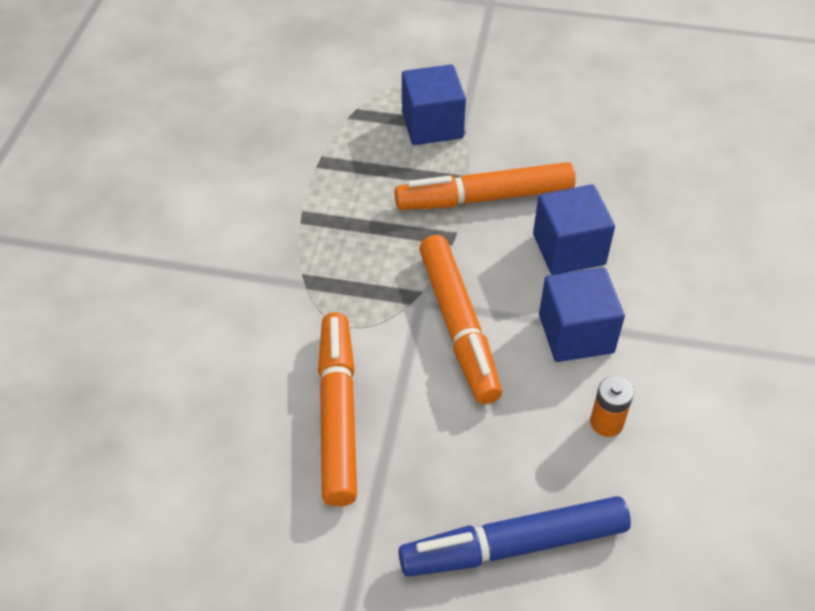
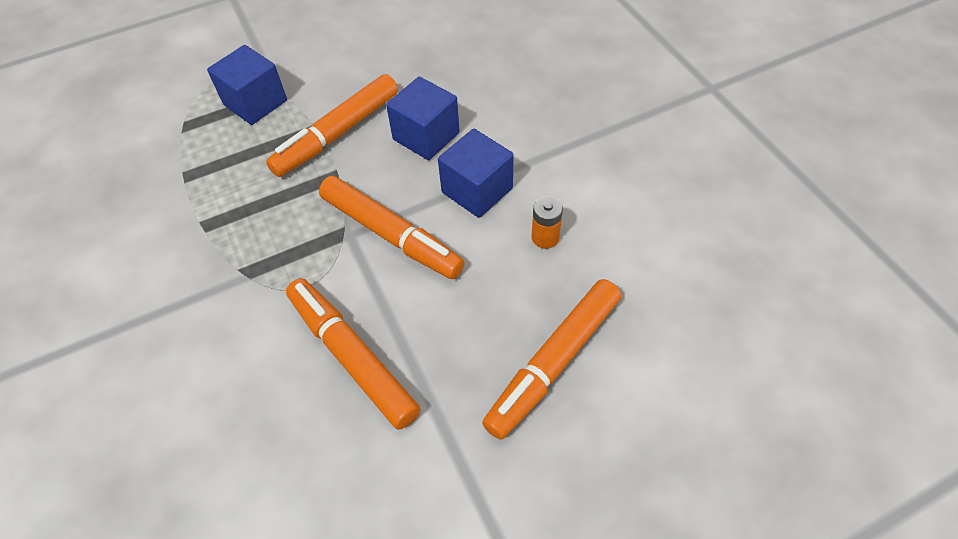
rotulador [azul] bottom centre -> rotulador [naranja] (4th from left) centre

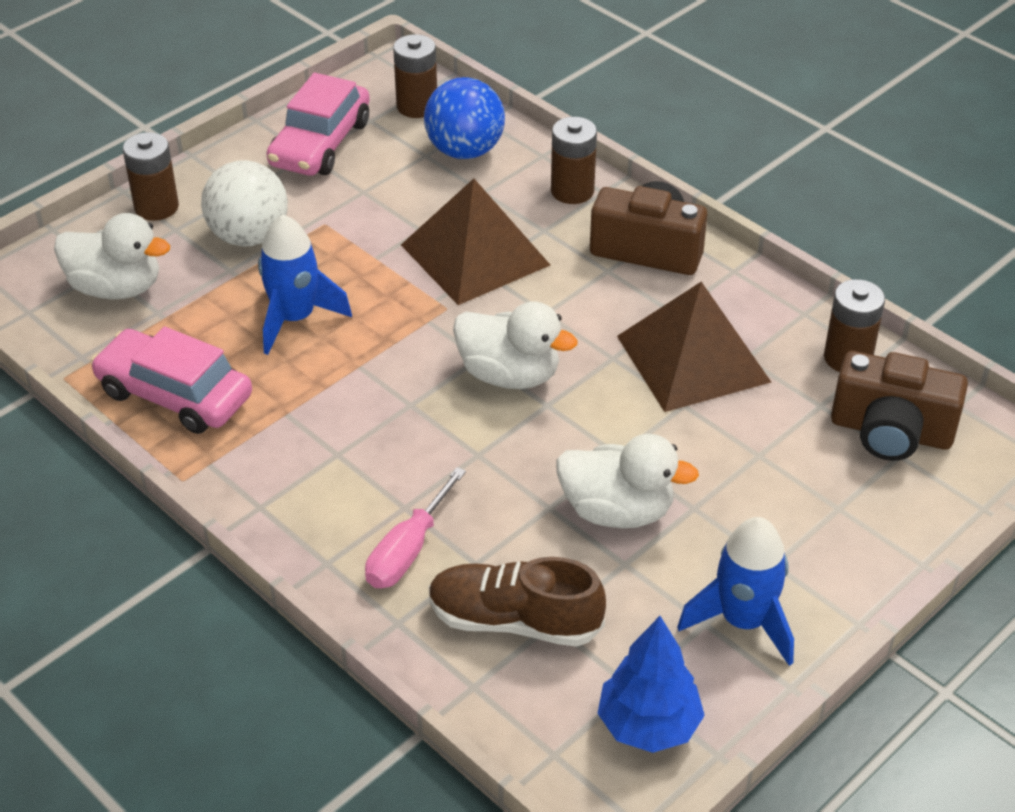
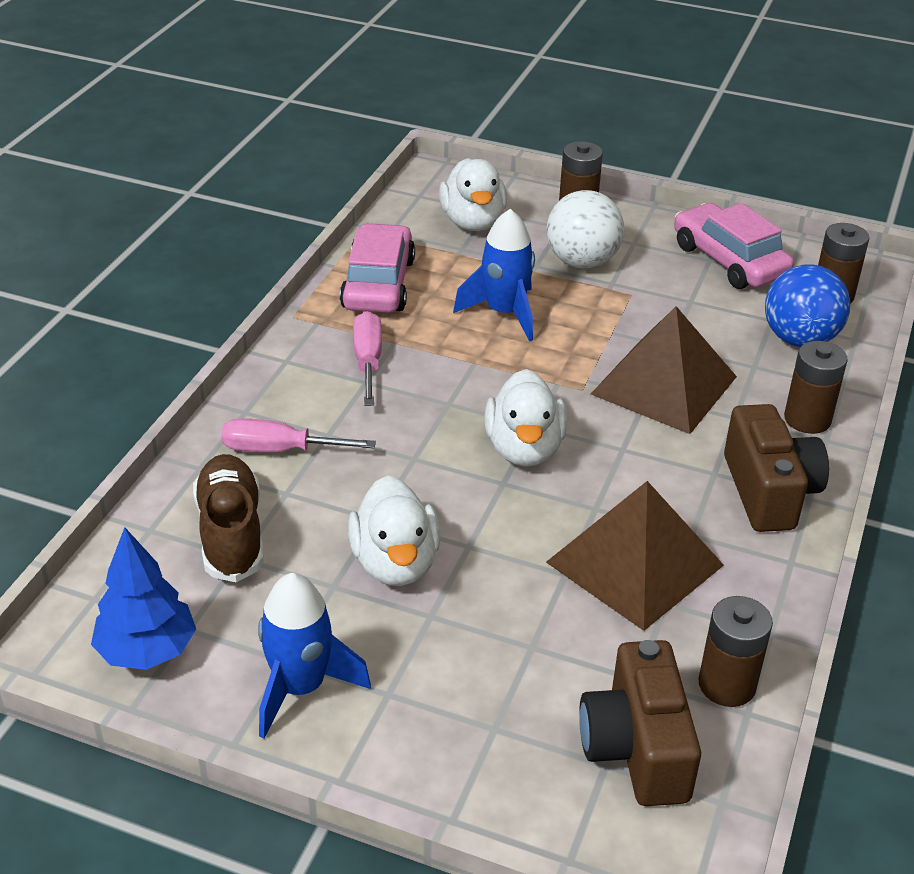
none -> destornillador [rosa] (2nd from left) centre
coche [rosa] (2nd from left) top left -> coche [rosa] (2nd from left) top right, 60 degrees clockwise

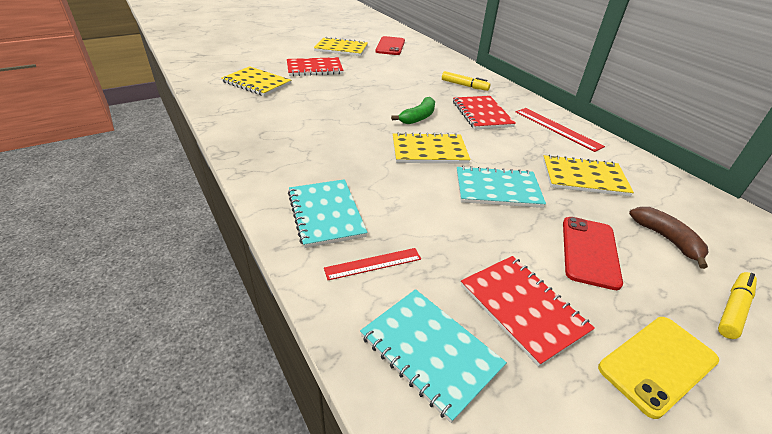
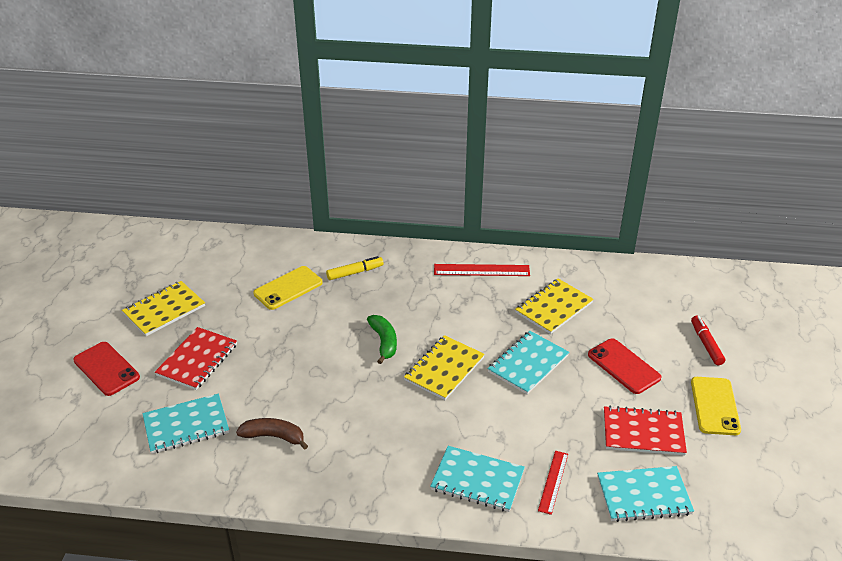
móvil [rojo] (1st from left) top centre -> móvil [rojo] (1st from left) middle left, move
cuaderno [amarillo] (1st from left) top left -> cuaderno [turquesa] (1st from left) bottom left
plátano [marrón] middle right -> plátano [marrón] bottom left, move
none -> móvil [amarillo] (1st from left) centre
rotulador [amarillo] (2nd from left) bottom right -> rotulador [rojo] middle right
cuaderno [rojo] (2nd from left) top centre -> none

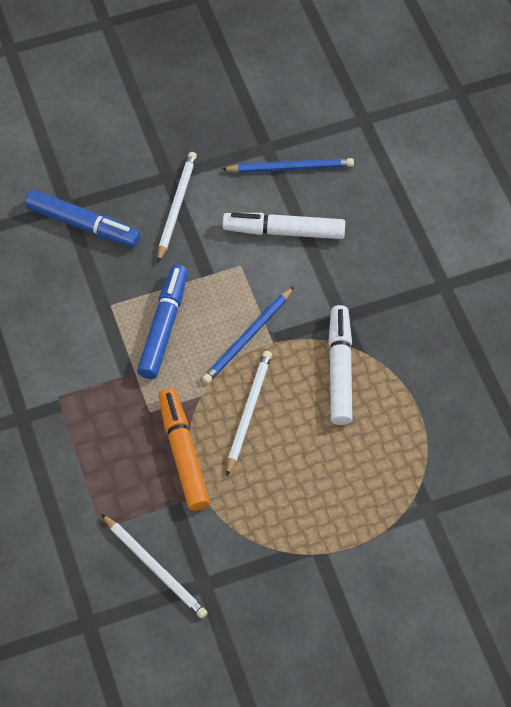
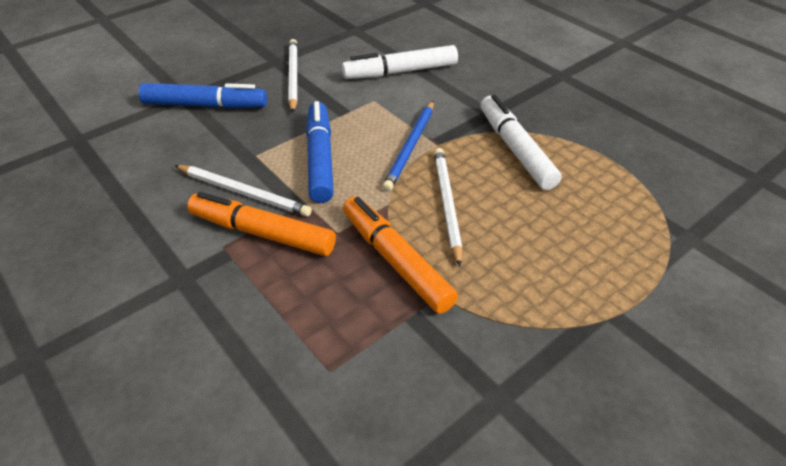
lápiz [blanco] (1st from left) bottom left -> lápiz [blanco] (1st from left) middle left, move
none -> rotulador [naranja] (1st from left) middle left
lápiz [azul] (2nd from left) top centre -> none

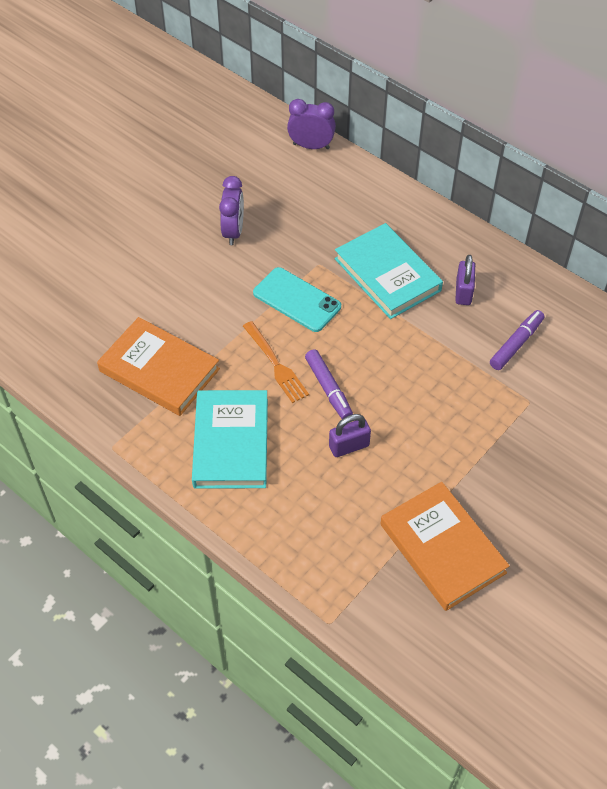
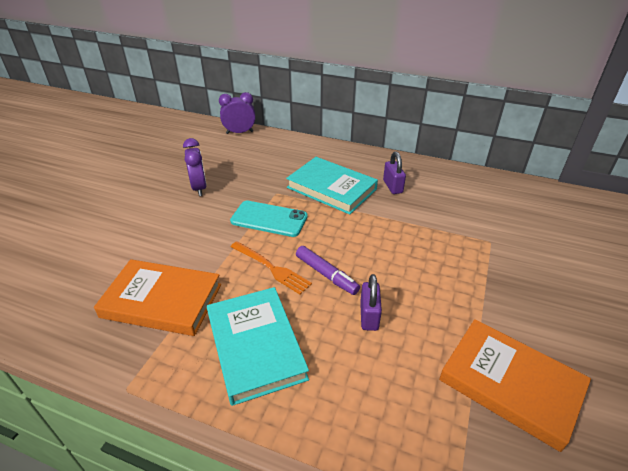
candado [morado] (1st from left) centre, 45 degrees counterclockwise
rotulador [morado] (2nd from left) middle right -> none

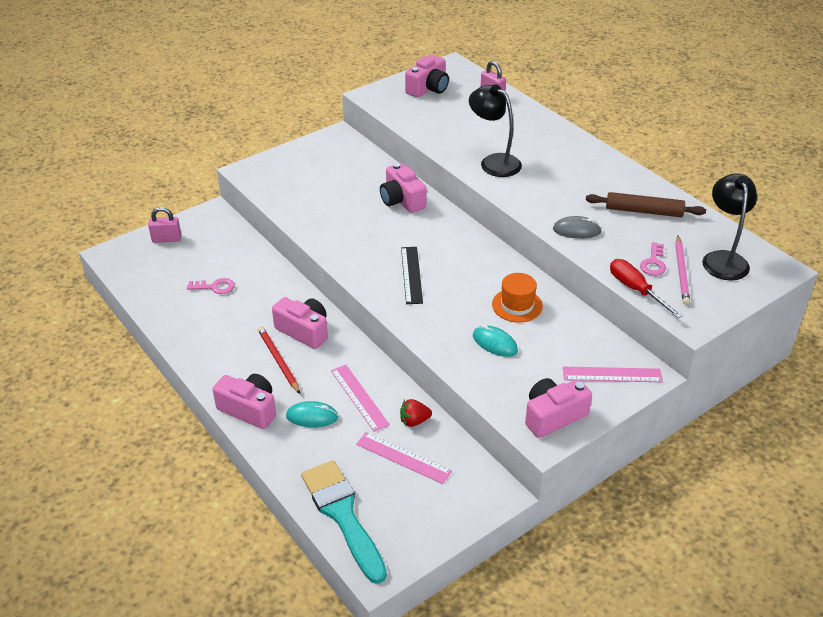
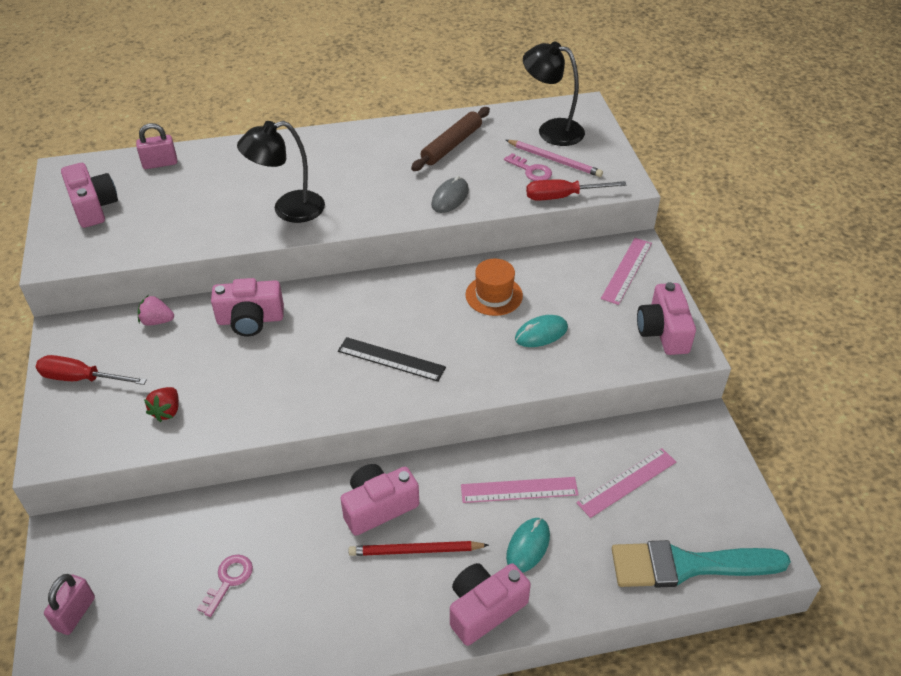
none -> destornillador [rojo] (1st from left) middle left
none -> fresa [rosa] middle left
fresa [rojo] bottom centre -> fresa [rojo] middle left, move

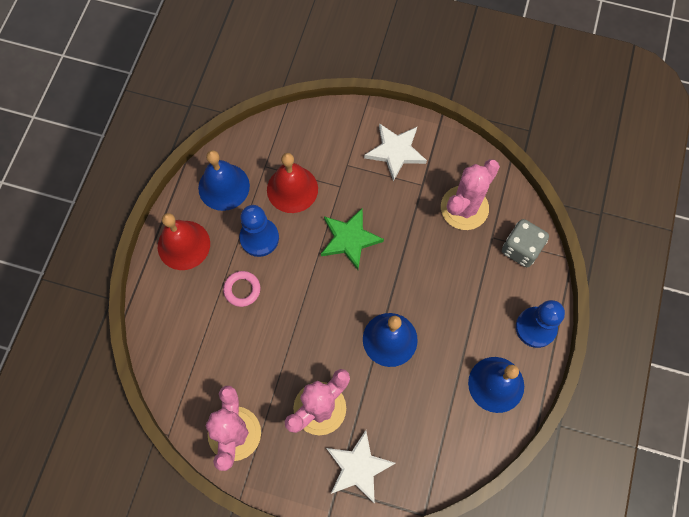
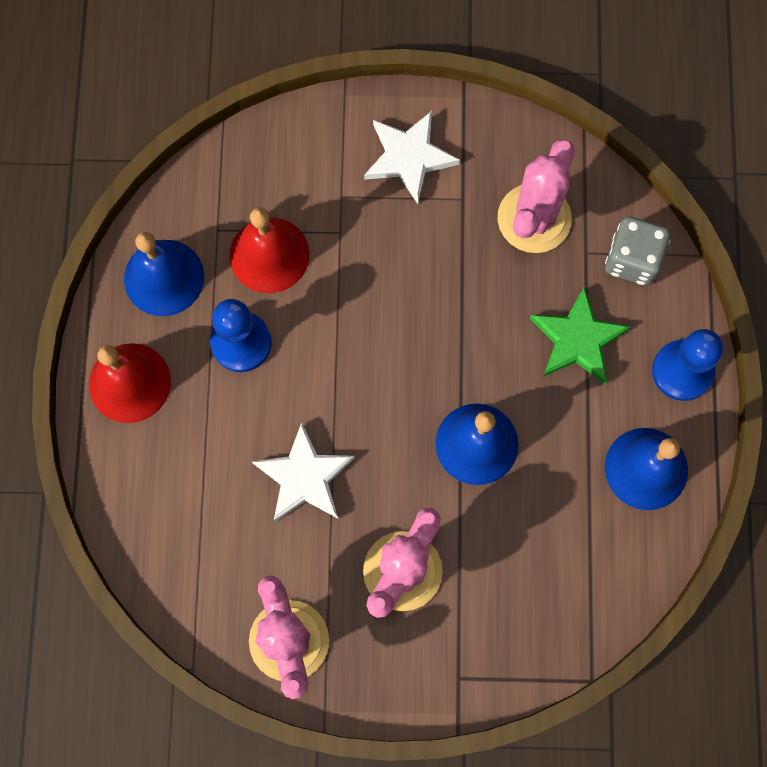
estrella [blanco] (1st from left) bottom centre -> estrella [blanco] (1st from left) centre, move
estrella [verde] centre -> estrella [verde] middle right, move
anillo [rosa] centre -> none

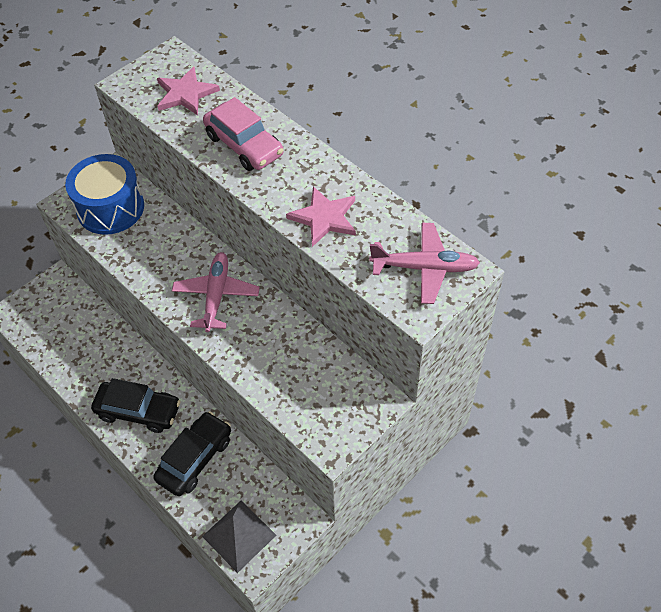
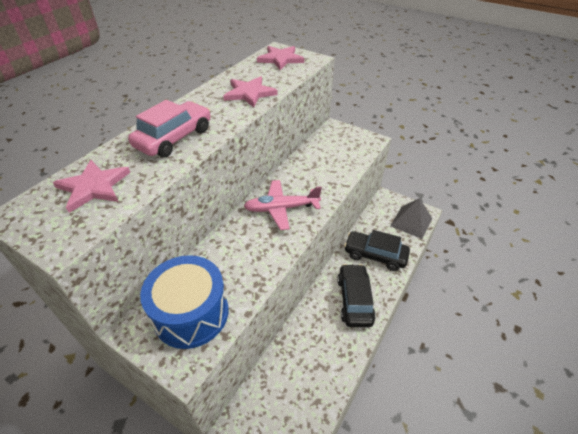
avión [rosa] (2nd from left) centre -> estrella [rosa] (3rd from left) top centre

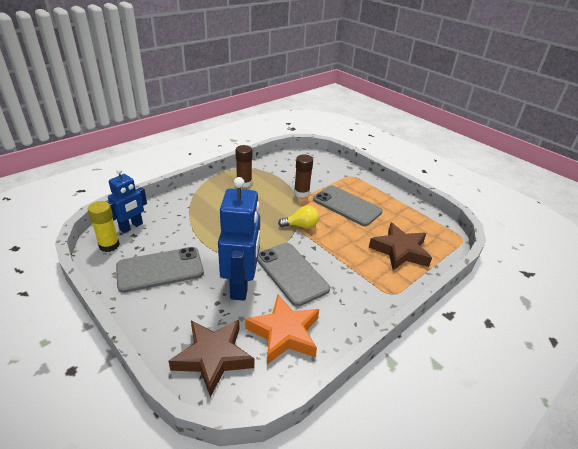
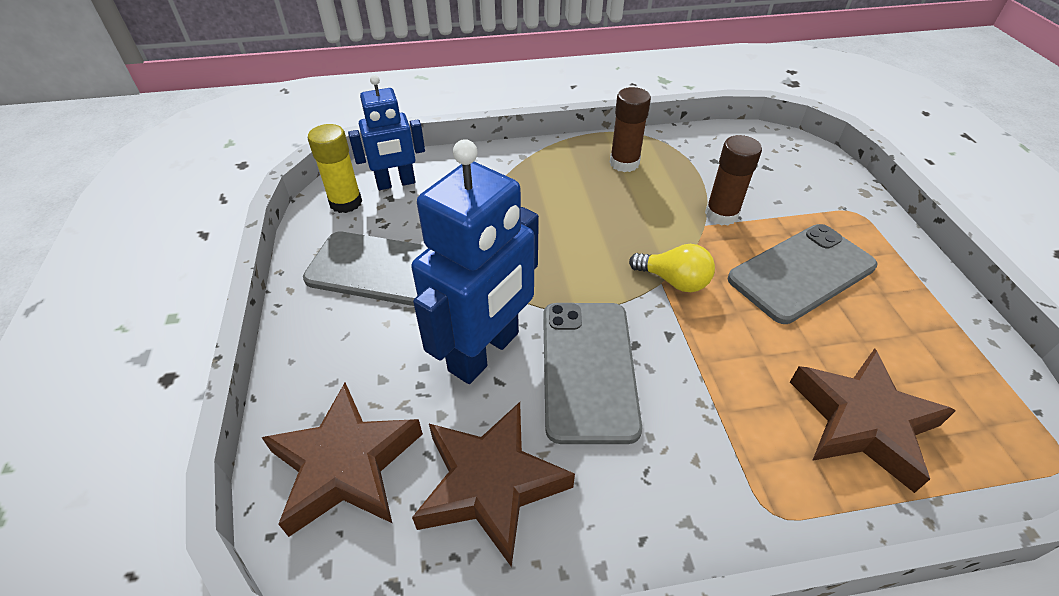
estrella [naranja] bottom centre -> estrella [marrón] (2nd from left) bottom centre
móvil [gris] (3rd from left) centre -> móvil [gris] (3rd from left) middle right, 75 degrees clockwise

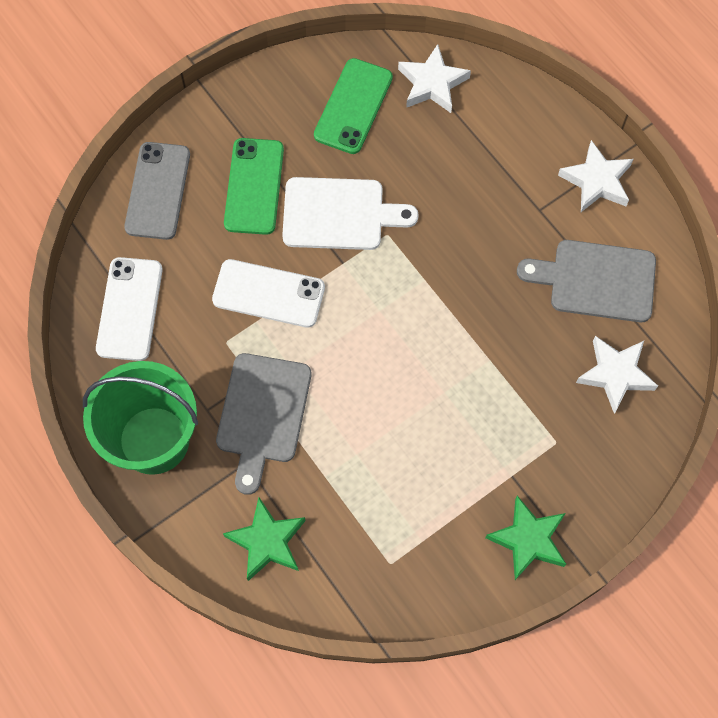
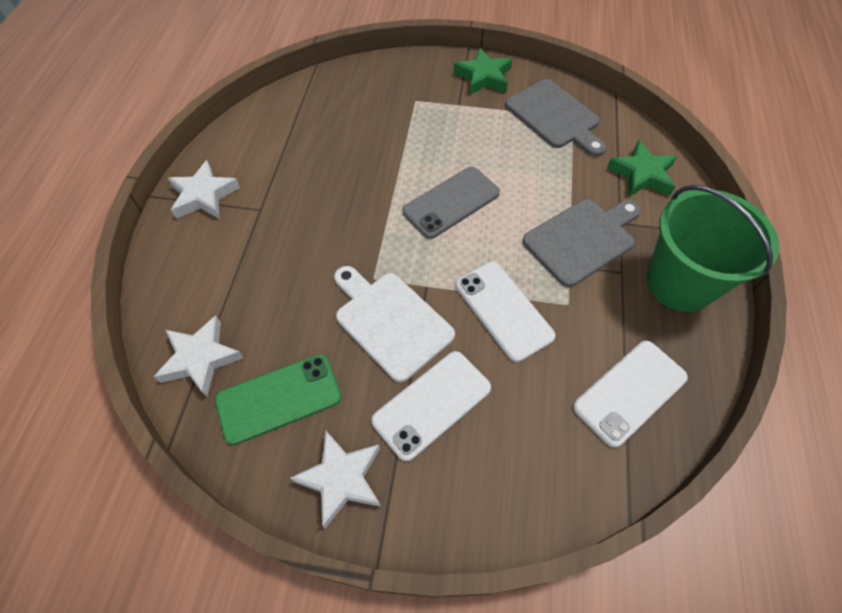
estrella [blanco] (3rd from left) middle right -> estrella [blanco] (3rd from left) bottom centre, move
móvil [verde] (1st from left) top centre -> móvil [blanco] (1st from left) centre
móvil [gris] top left -> móvil [gris] top centre, move
tabla de cortar [gris] (2nd from left in the first image) middle right -> tabla de cortar [gris] (1st from left) top centre, move

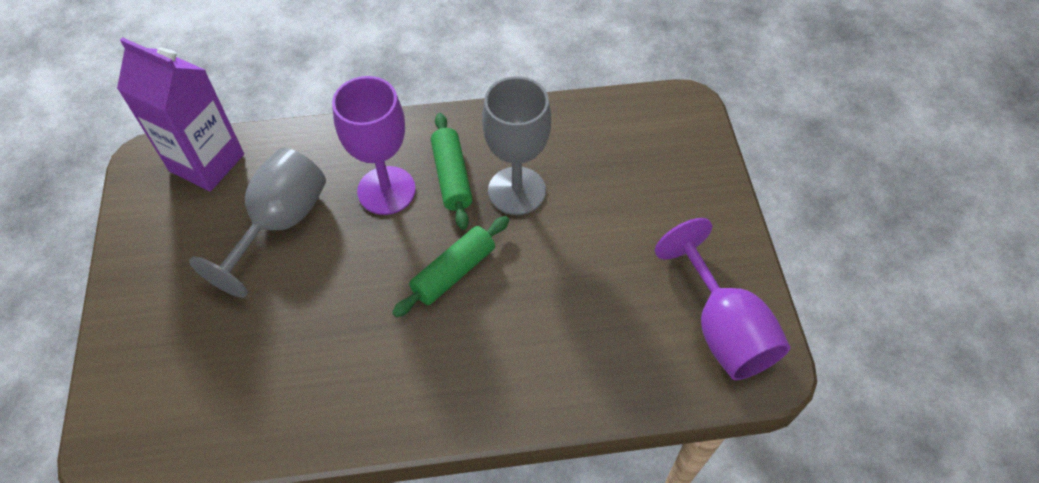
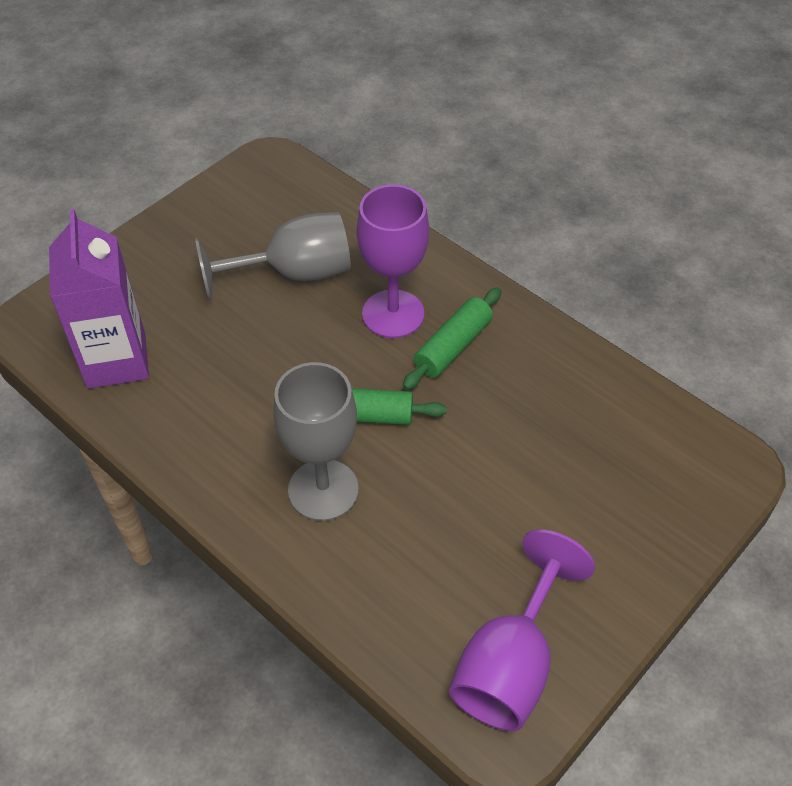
cartón de leche [morado] top left -> cartón de leche [morado] middle left, move
copa [gris] (2nd from left) top centre -> copa [gris] (2nd from left) centre, move

